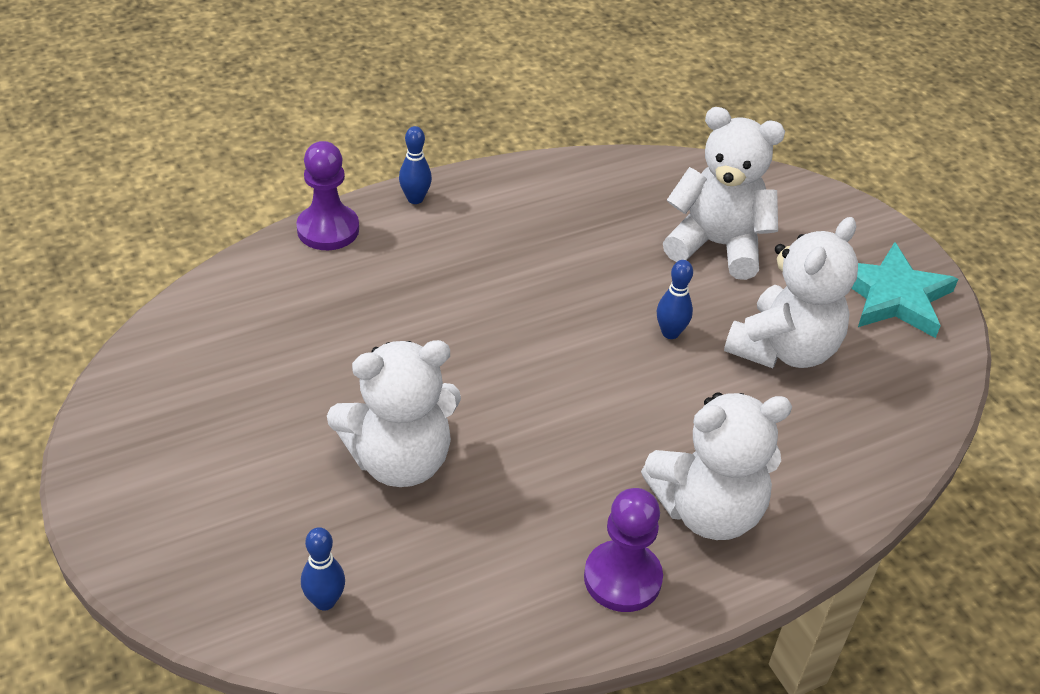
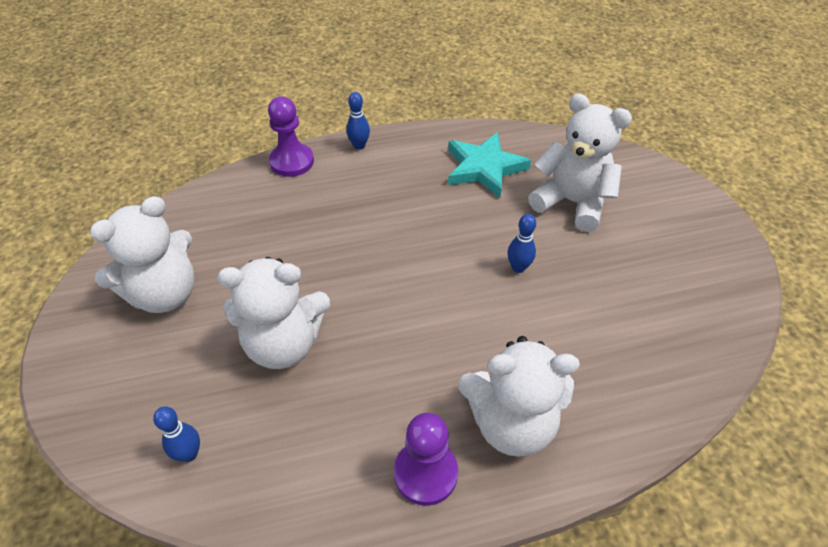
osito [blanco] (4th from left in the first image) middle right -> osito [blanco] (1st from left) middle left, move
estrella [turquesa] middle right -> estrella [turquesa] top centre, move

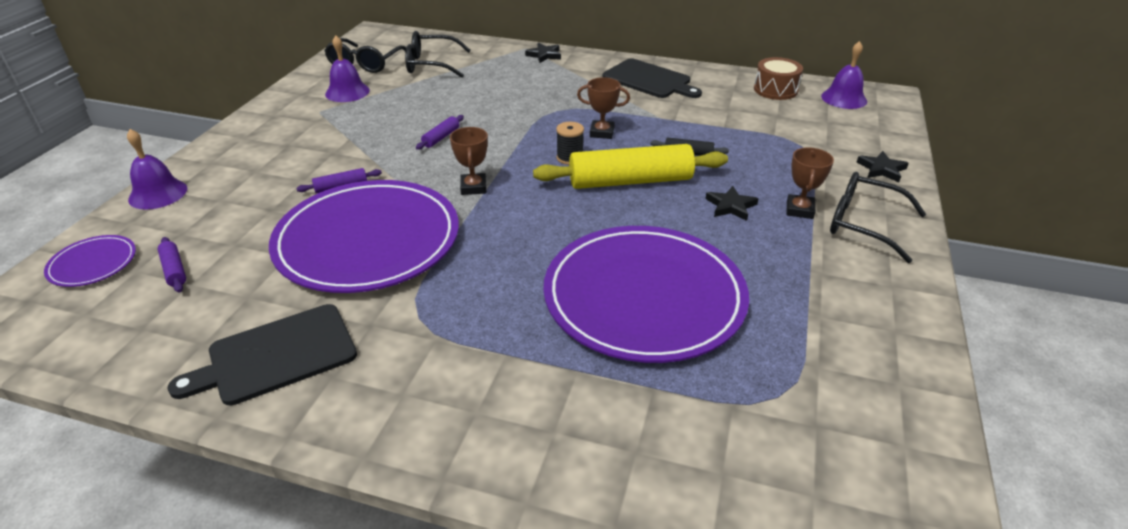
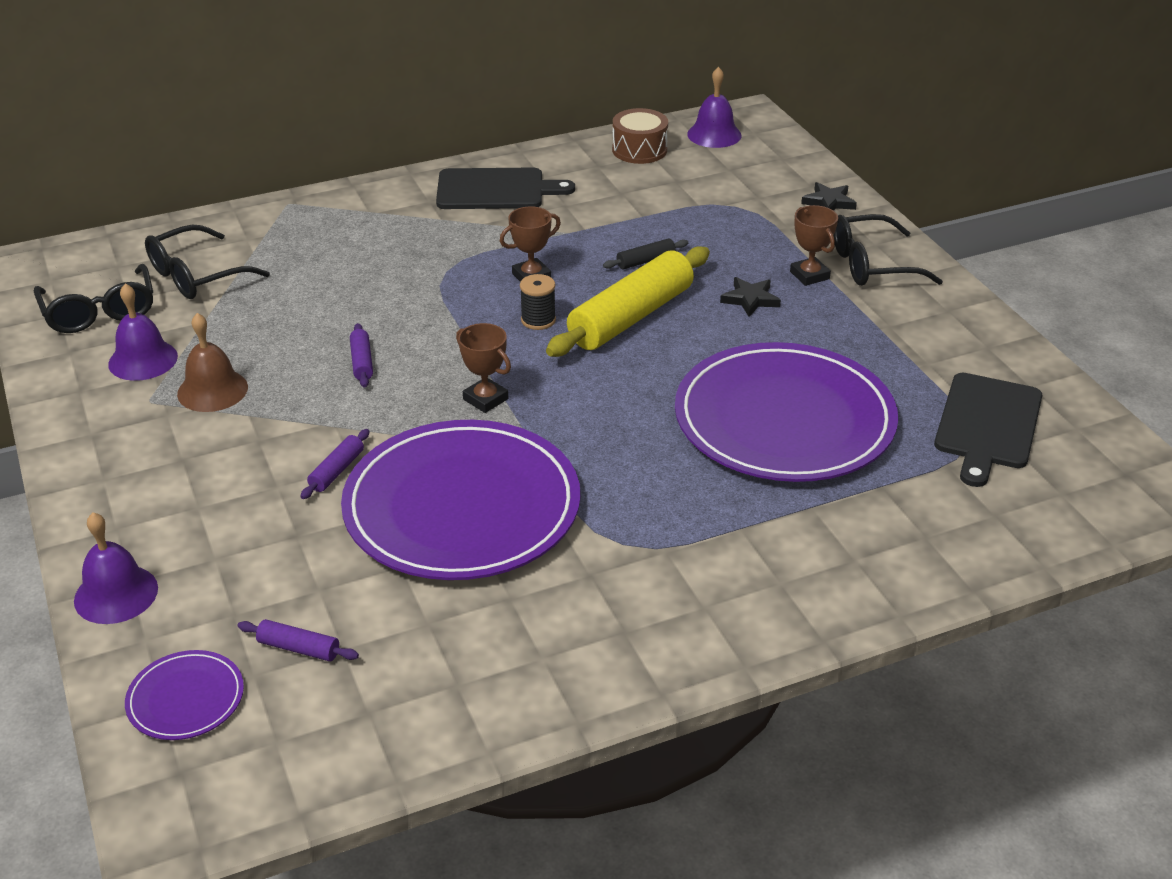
none -> campana [marrón] middle left
tabla de cortar [negro] (1st from left in the first image) bottom left -> tabla de cortar [negro] (2nd from left) middle right, move
estrella [negro] (1st from left) top centre -> none

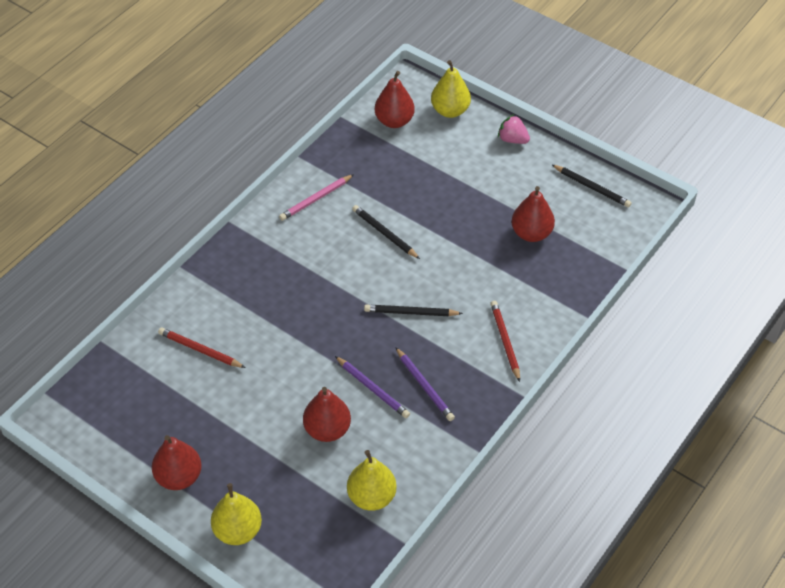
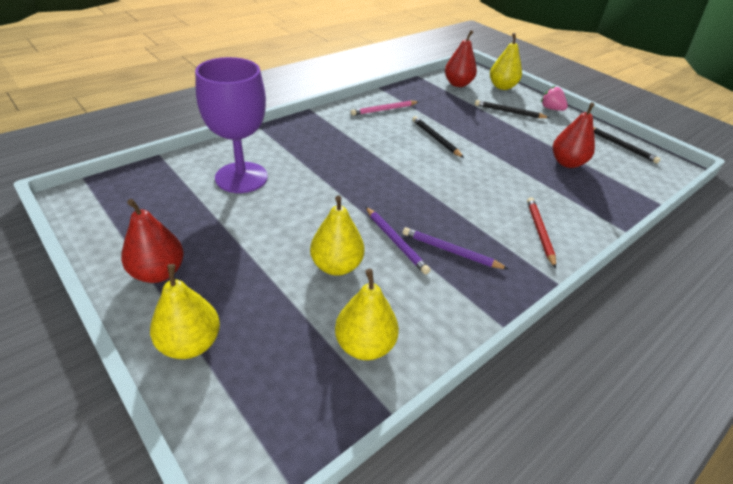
lápiz [rojo] (1st from left) middle left -> copa [morado] top left
pera [rojo] (2nd from left) bottom centre -> pera [amarillo] (2nd from left) centre
lápiz [morado] (2nd from left) centre, 135 degrees clockwise
lápiz [negro] (2nd from left) centre -> lápiz [negro] (2nd from left) top right, move

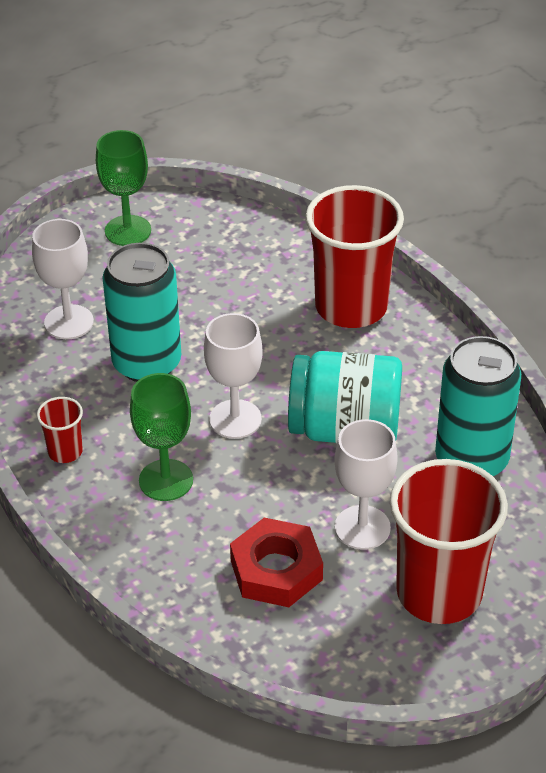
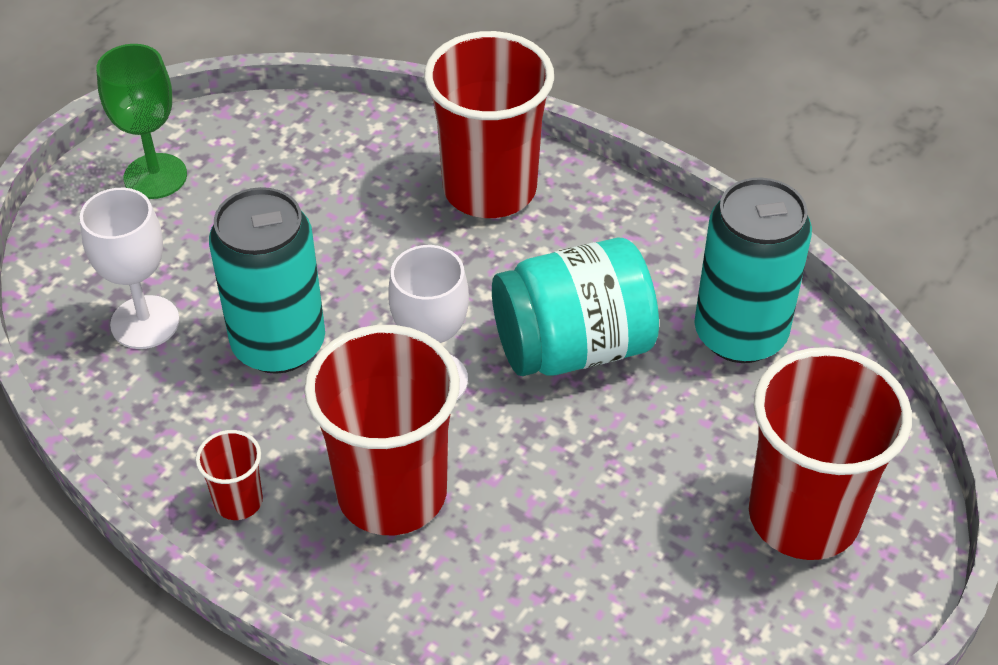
copa [verde] (2nd from left) middle left -> vaso [rojo] (2nd from left) centre
tuerca [rojo] bottom centre -> none
copa [blanco] (3rd from left) middle right -> none

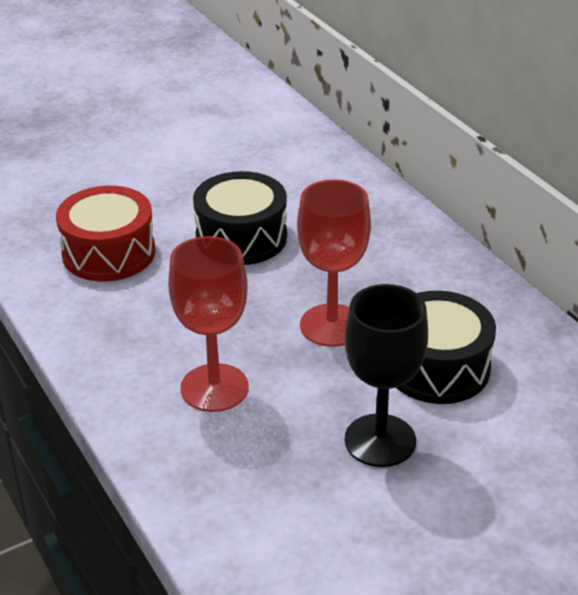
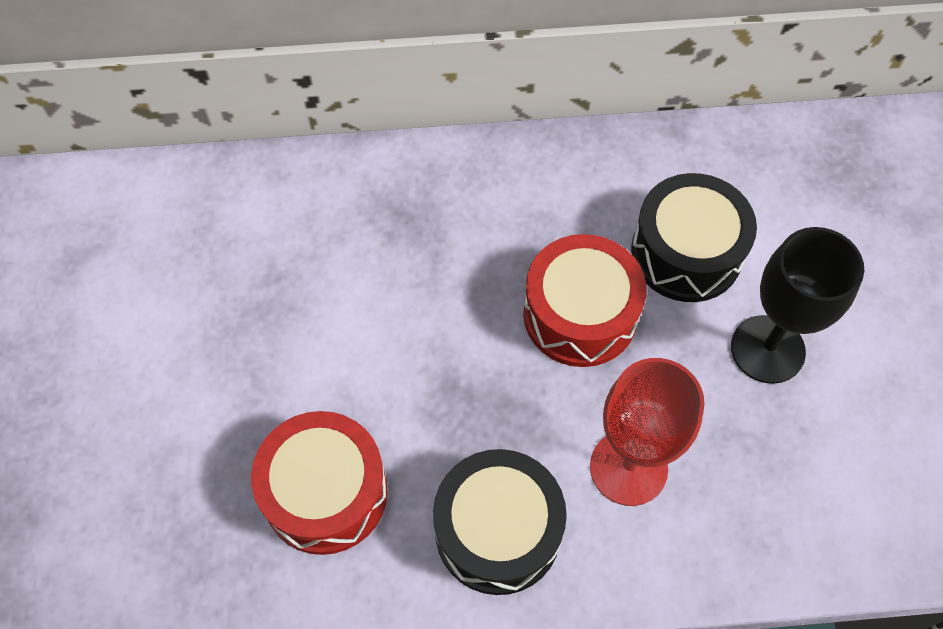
tambor [negro] (1st from left) centre -> tambor [negro] (1st from left) bottom centre, move
copa [rojo] (2nd from left) centre -> tambor [rojo] (2nd from left) centre

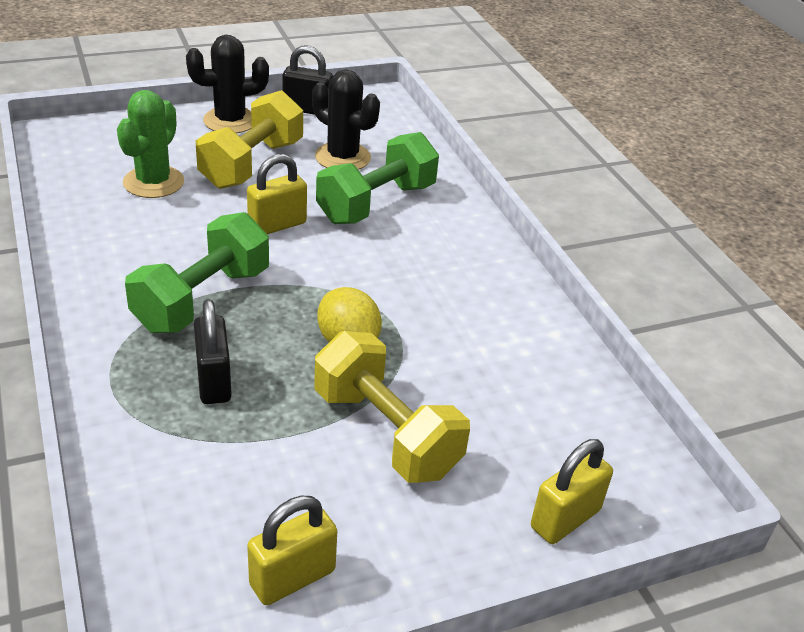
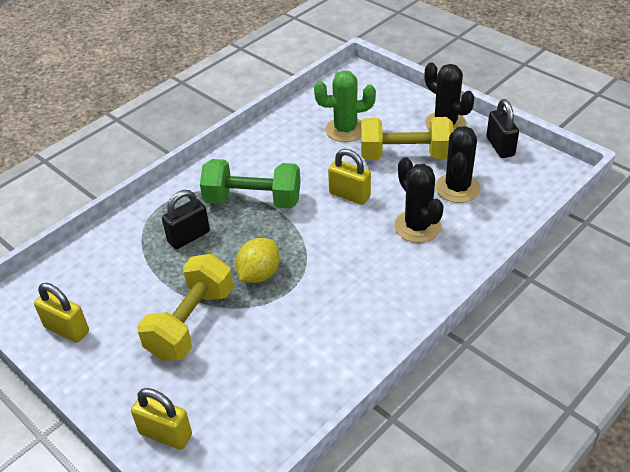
mancuerna [verde] (2nd from left) top centre -> cactus [negro] (1st from left) centre

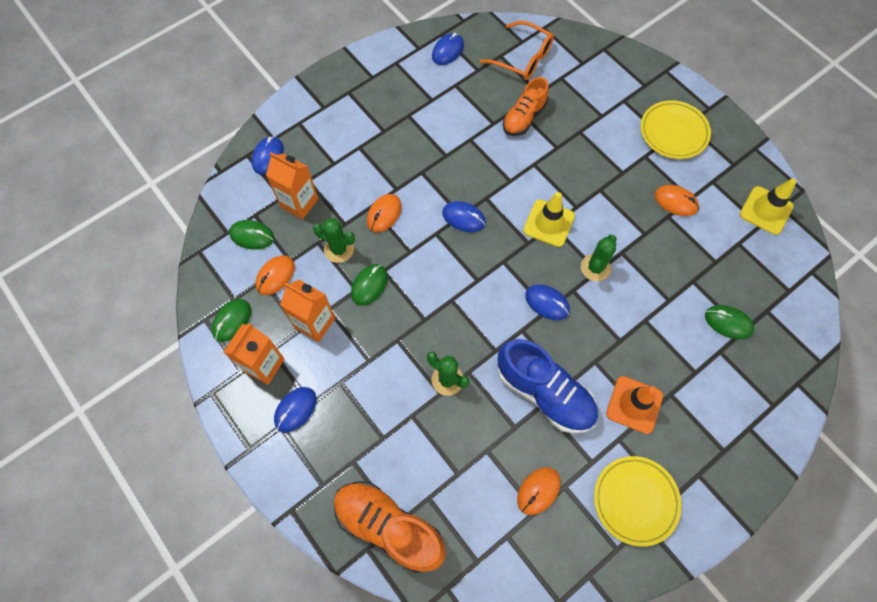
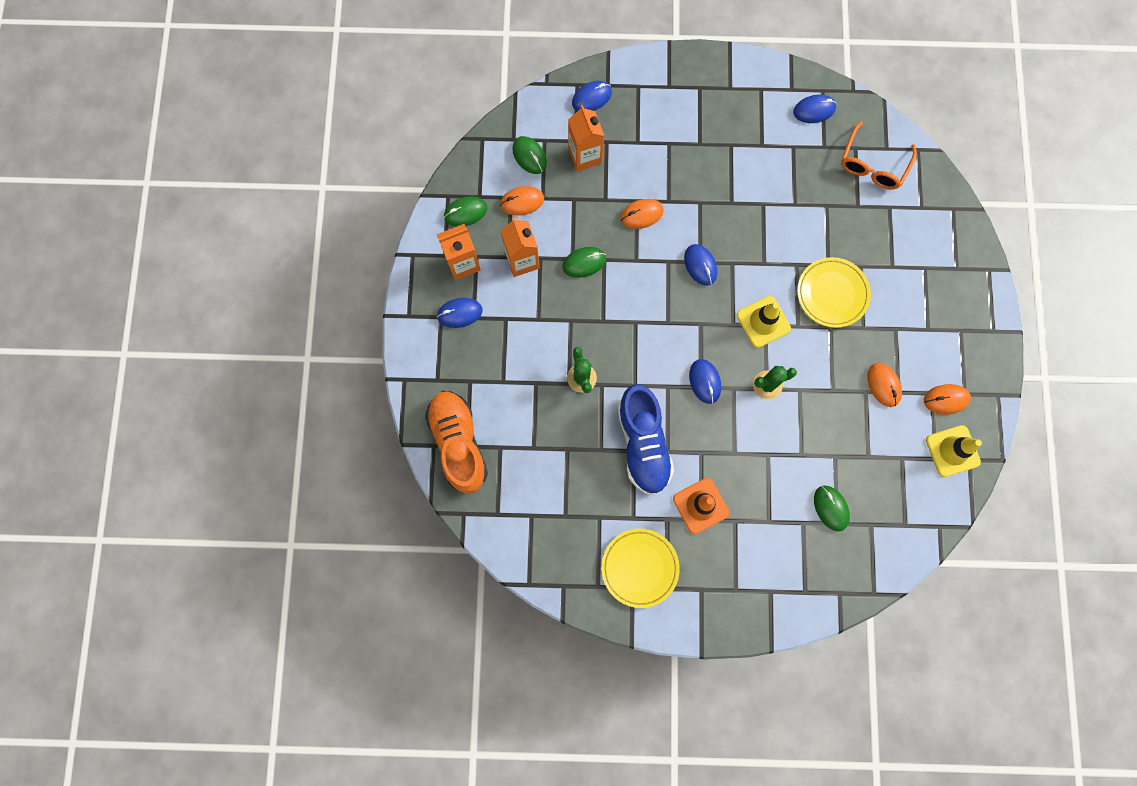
plato [amarillo] (2nd from left) top right -> plato [amarillo] (2nd from left) middle right, move
gafas [naranja] top centre -> gafas [naranja] top right, 45 degrees clockwise
ratón [naranja] (3rd from left in the first image) bottom centre -> ratón [naranja] (4th from left) middle right, move
cactus [verde] (1st from left) centre -> none
zapato [naranja] (2nd from left) top centre -> none

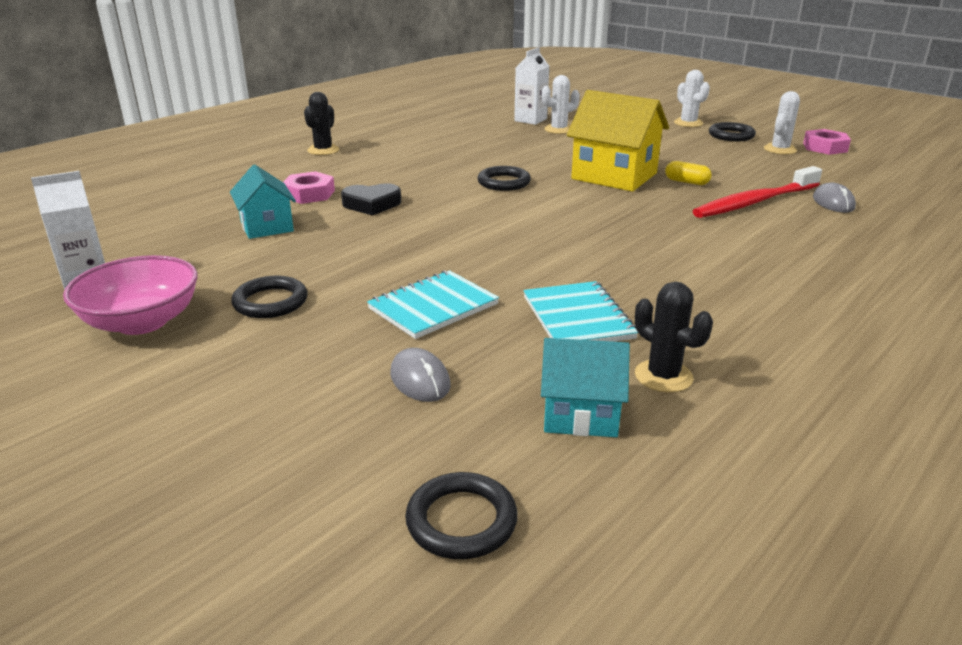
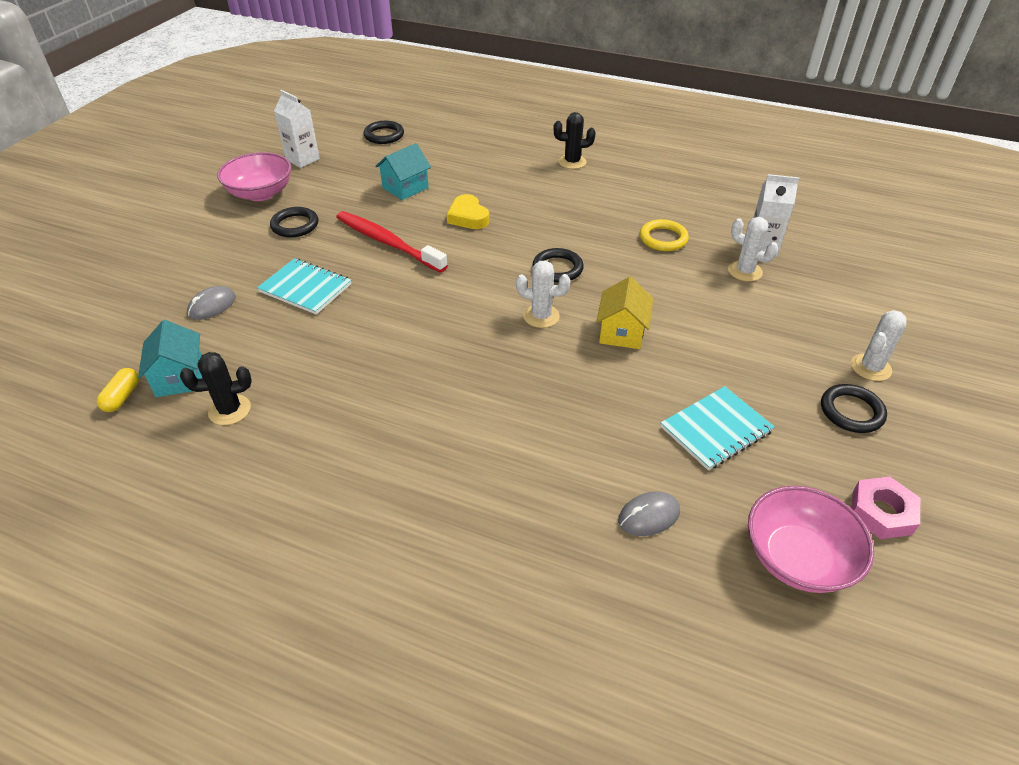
cápsula [amarillo] top right -> cápsula [amarillo] middle left, move
cactus [negro] (2nd from left in the first image) middle right -> cactus [negro] (1st from left) middle left, 45 degrees clockwise
cepillo de dientes [rojo] top right -> cepillo de dientes [rojo] top centre, move
anillo [negro] (2nd from left) bottom centre -> anillo [negro] (2nd from left) top centre, move
corazón [negro] top centre -> corazón [amarillo] top centre
cactus [blanco] (3rd from left in the first image) top right -> cactus [blanco] (1st from left) centre, move
casa [amarillo] top centre -> casa [amarillo] centre, x0.60
none -> anillo [amarillo] top centre
cuaderno [turquesa] (2nd from left) centre -> cuaderno [turquesa] (2nd from left) middle right, move
none -> cuenco [rosa] (2nd from left) bottom right
tuerca [rosa] (1st from left) top left -> none

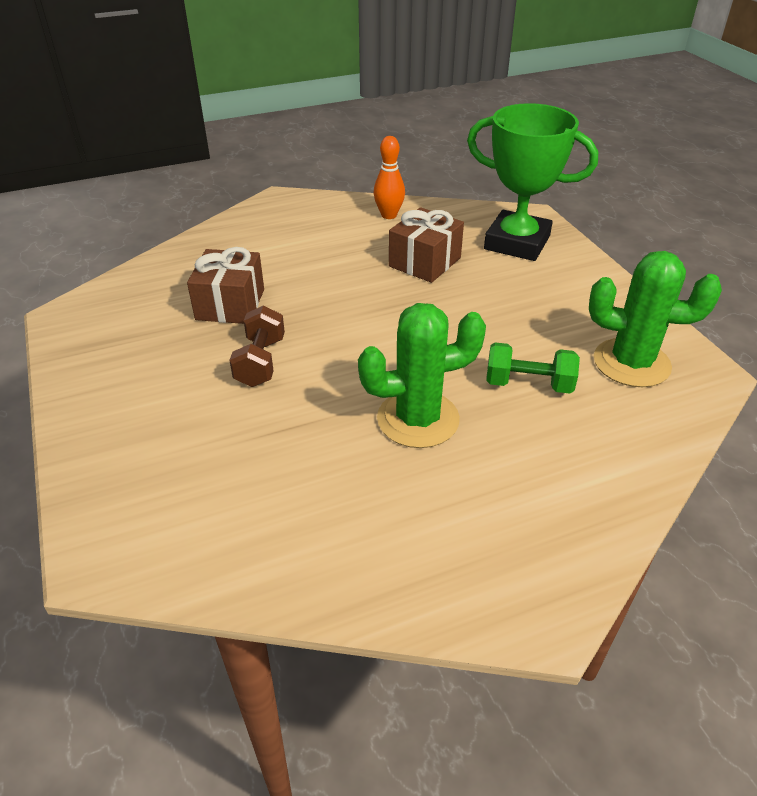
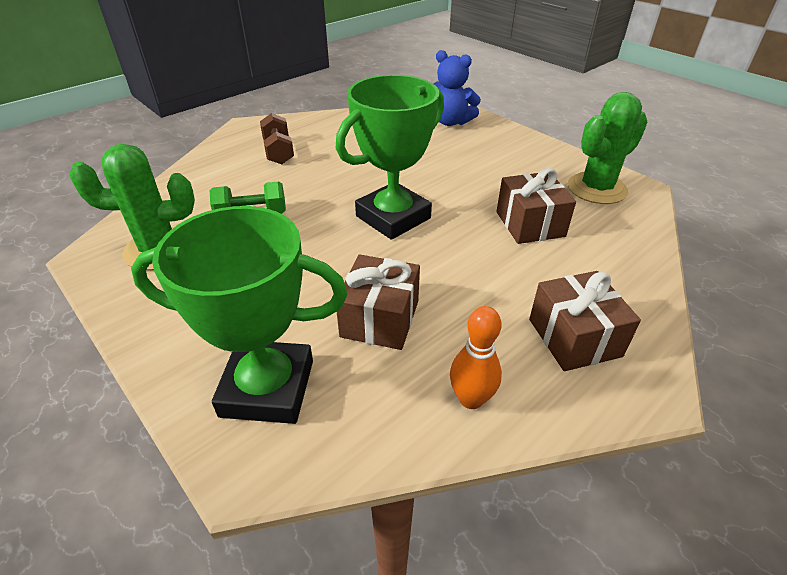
mancuerna [marrón] centre -> mancuerna [marrón] top centre, move
none -> trofeo [verde] (2nd from left) top centre
none -> osito [azul] top centre
none -> regalo [marrón] (3rd from left) middle right
cactus [verde] (1st from left in the first image) centre -> cactus [verde] (2nd from left) top right, move

